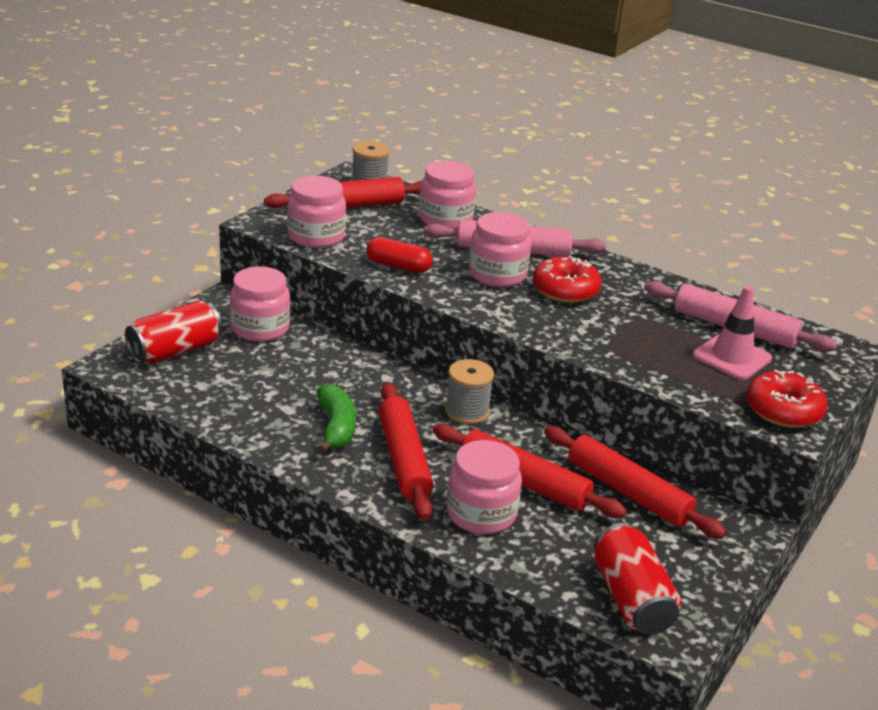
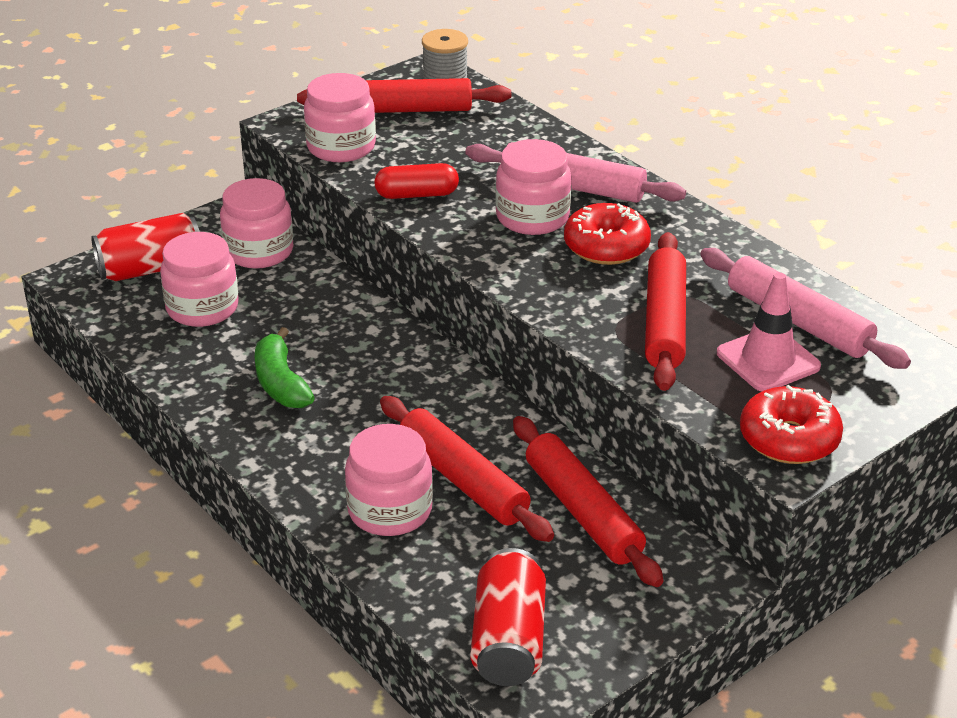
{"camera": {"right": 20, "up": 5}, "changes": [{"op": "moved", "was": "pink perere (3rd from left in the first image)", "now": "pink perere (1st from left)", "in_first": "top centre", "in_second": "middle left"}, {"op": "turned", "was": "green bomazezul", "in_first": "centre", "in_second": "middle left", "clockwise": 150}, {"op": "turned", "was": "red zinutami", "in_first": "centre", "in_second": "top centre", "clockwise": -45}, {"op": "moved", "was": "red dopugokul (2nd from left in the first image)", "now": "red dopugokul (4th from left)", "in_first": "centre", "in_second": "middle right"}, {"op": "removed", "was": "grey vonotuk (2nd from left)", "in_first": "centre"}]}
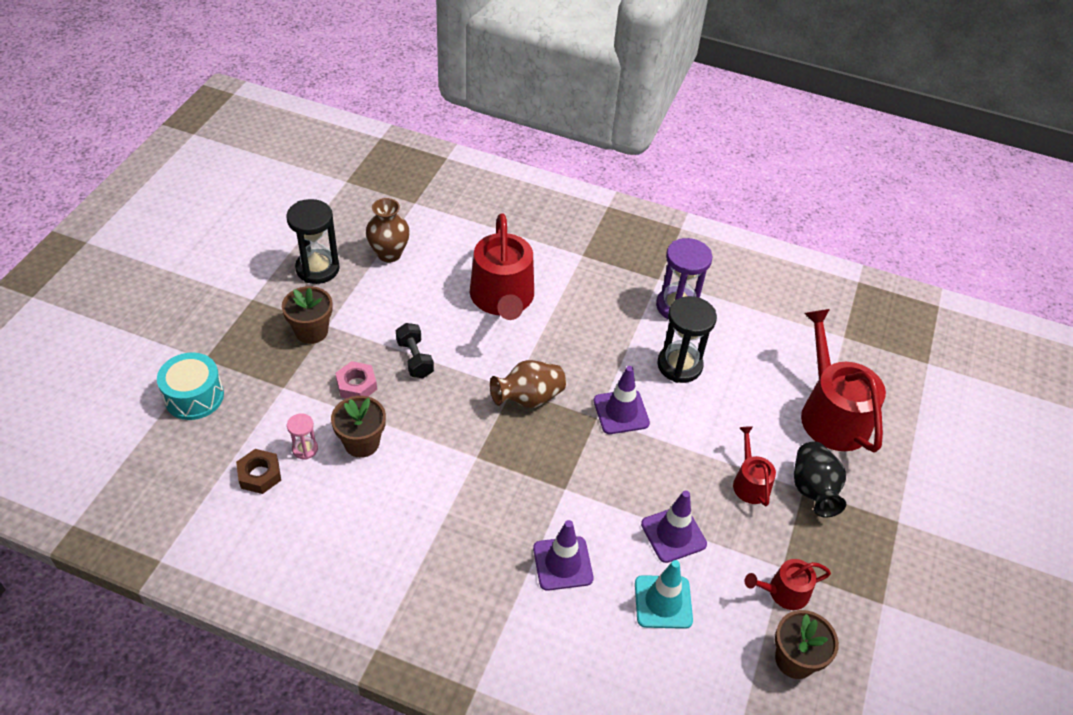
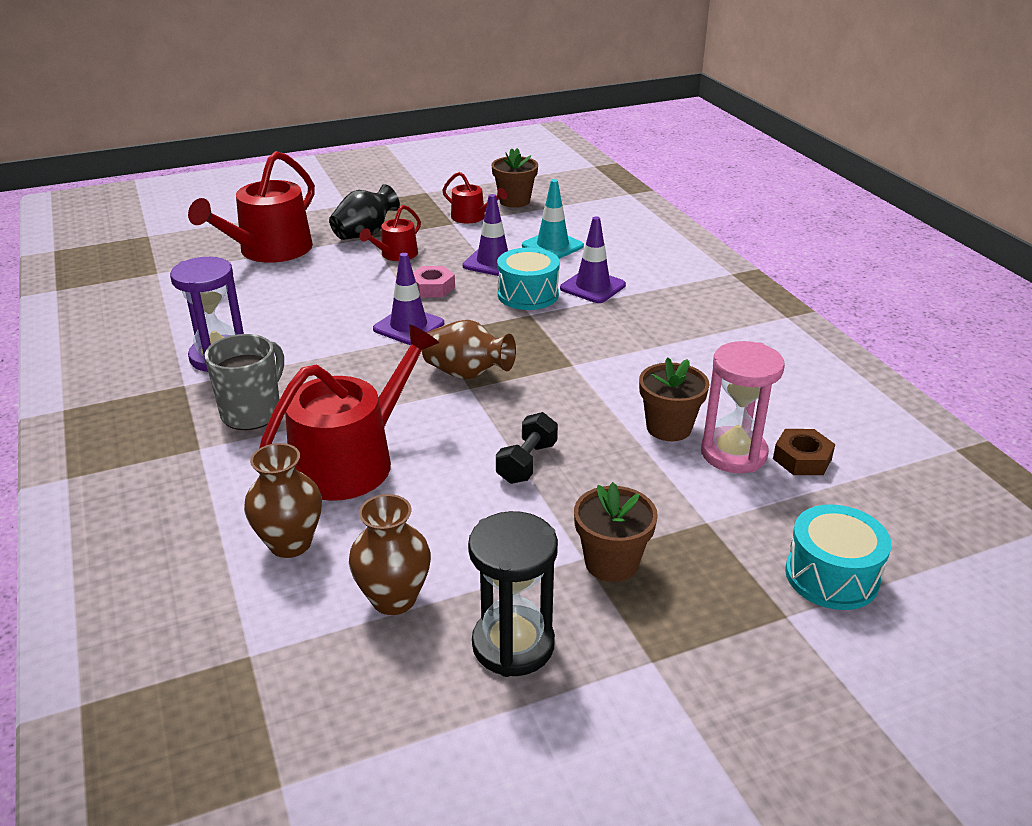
{"camera": {"right": -130, "up": -15}, "changes": [{"op": "added", "now": "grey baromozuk", "in_second": "middle left"}, {"op": "added", "now": "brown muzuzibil (1st from left)", "in_second": "middle left"}, {"op": "moved", "was": "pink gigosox", "in_first": "middle left", "in_second": "centre"}, {"op": "added", "now": "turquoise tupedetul (1st from left)", "in_second": "centre"}, {"op": "resized", "was": "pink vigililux", "in_first": "middle left", "in_second": "middle right", "ratio": 1.96}, {"op": "removed", "was": "black vigililux (2nd from left)", "in_first": "centre"}]}
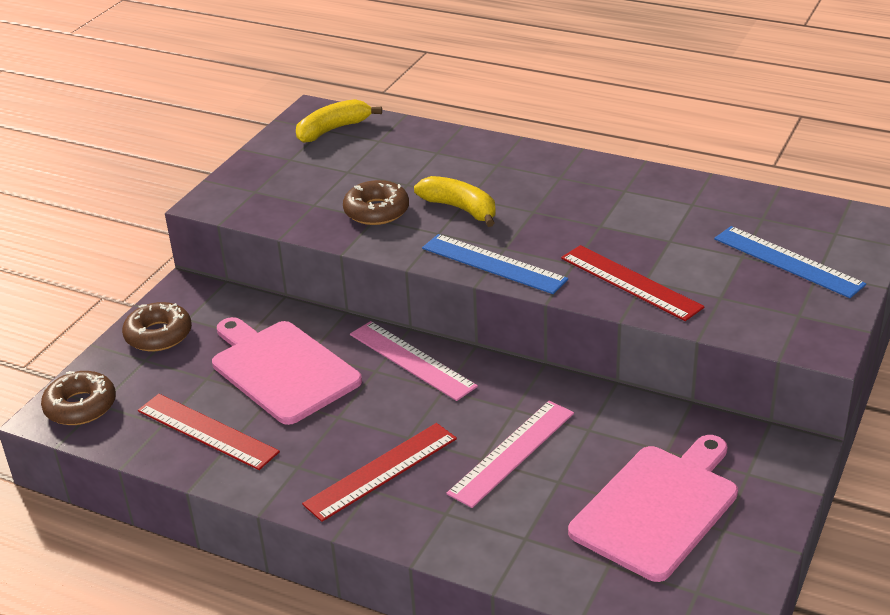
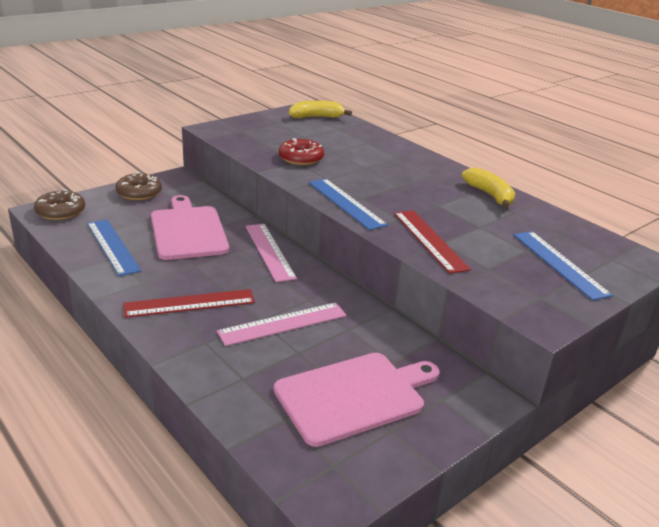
{"camera": {"right": 20, "up": -5}, "changes": [{"op": "recoloured", "was": "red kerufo (1st from left)", "now": "blue kerufo (1st from left)", "in_first": "bottom left", "in_second": "middle left"}, {"op": "recoloured", "was": "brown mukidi (3rd from left)", "now": "red mukidi", "in_first": "top centre", "in_second": "top centre"}, {"op": "moved", "was": "yellow bomazezul (2nd from left)", "in_first": "top centre", "in_second": "middle right"}]}
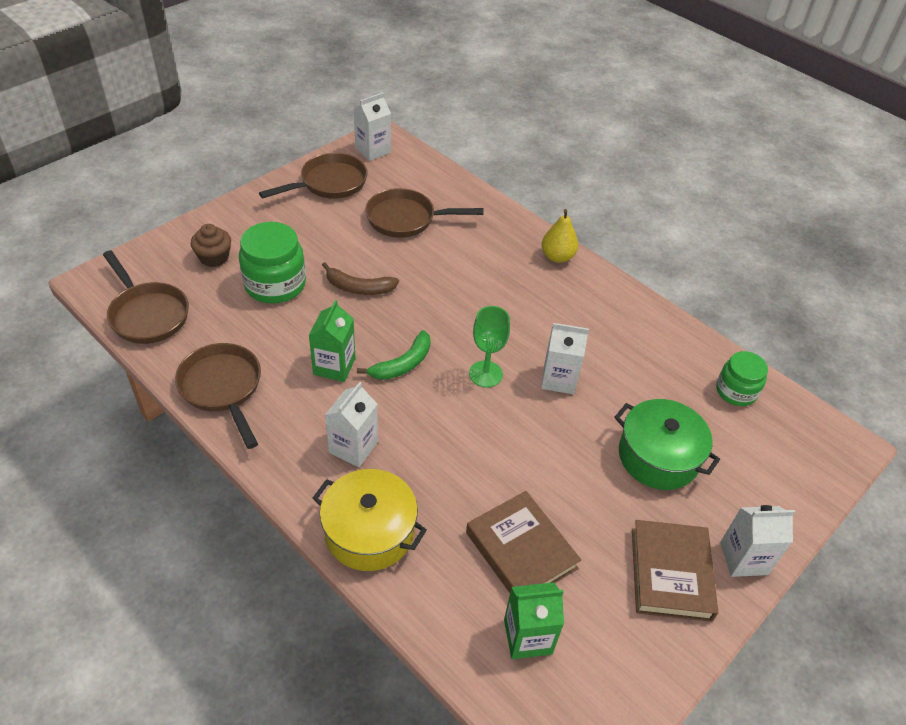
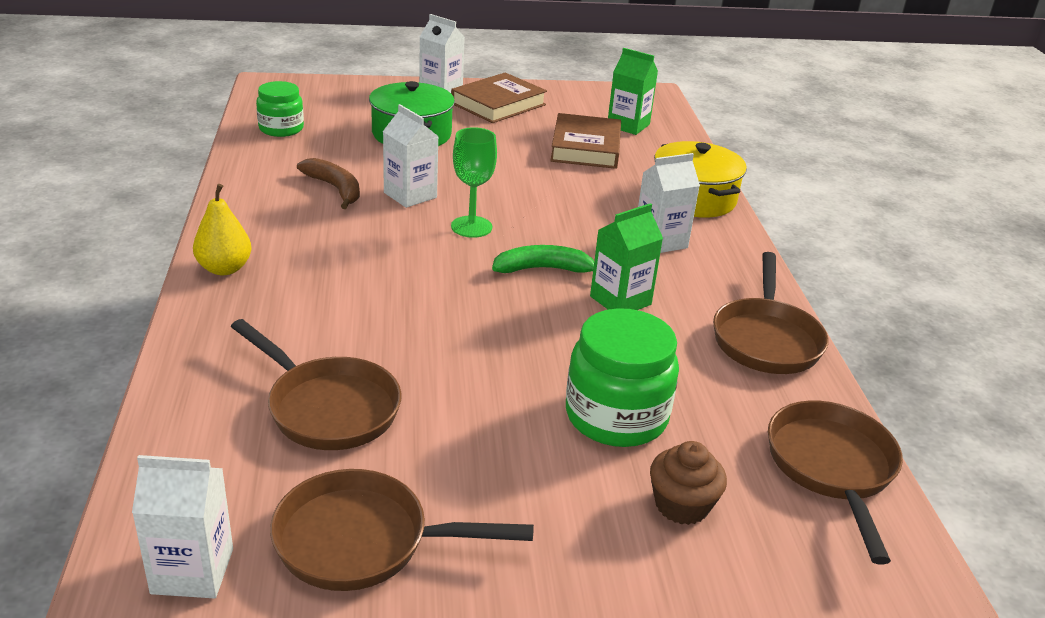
{"camera": {"right": -140, "up": -15}, "changes": [{"op": "moved", "was": "brown bomazezul", "in_first": "centre", "in_second": "top left"}]}
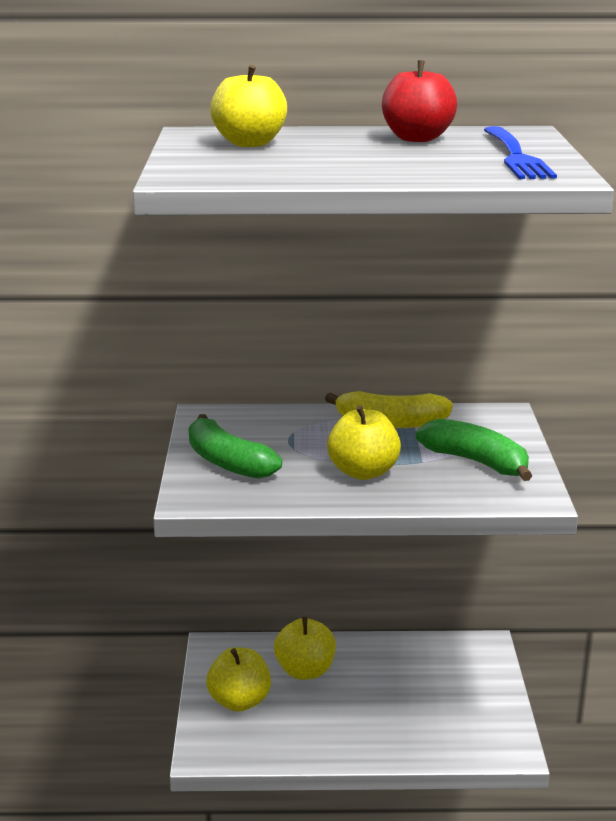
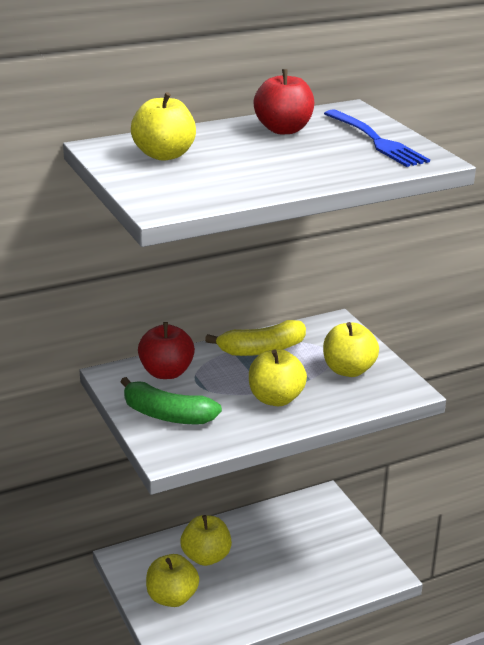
{"camera": {"right": -25, "up": 5}, "changes": [{"op": "added", "now": "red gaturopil (1st from left)", "in_second": "centre"}, {"op": "replaced", "was": "green bomazezul (2nd from left)", "now": "yellow gaturopil (5th from left)", "in_first": "middle right", "in_second": "middle right"}]}
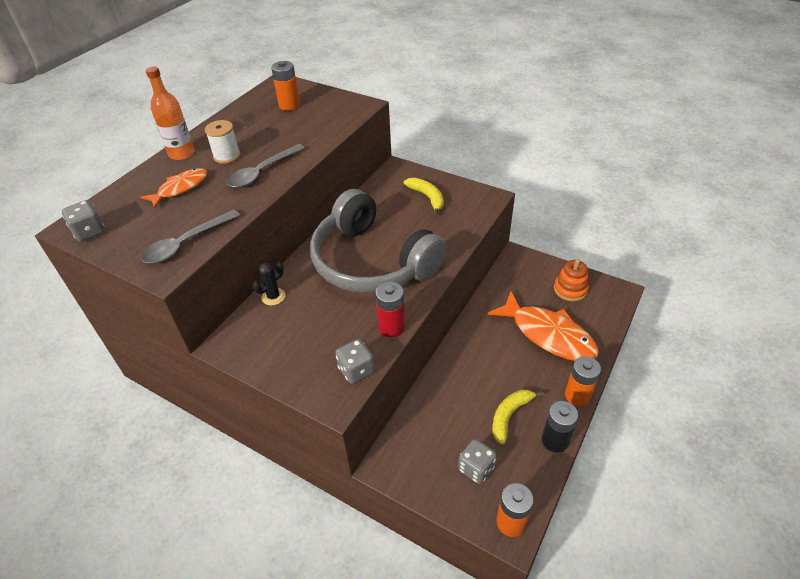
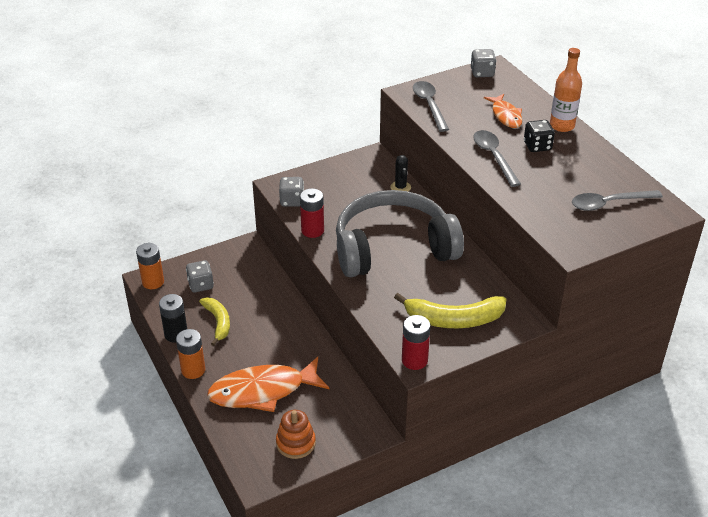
{"camera": {"right": 120, "up": -5}, "changes": [{"op": "resized", "was": "yellow bomazezul (1st from left in the first image)", "in_first": "centre", "in_second": "centre", "ratio": 1.53}, {"op": "added", "now": "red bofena (2nd from left)", "in_second": "centre"}, {"op": "replaced", "was": "white vonotuk", "now": "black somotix", "in_first": "top left", "in_second": "top right"}, {"op": "replaced", "was": "orange bofena (1st from left)", "now": "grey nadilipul (3rd from left)", "in_first": "top centre", "in_second": "middle right"}]}
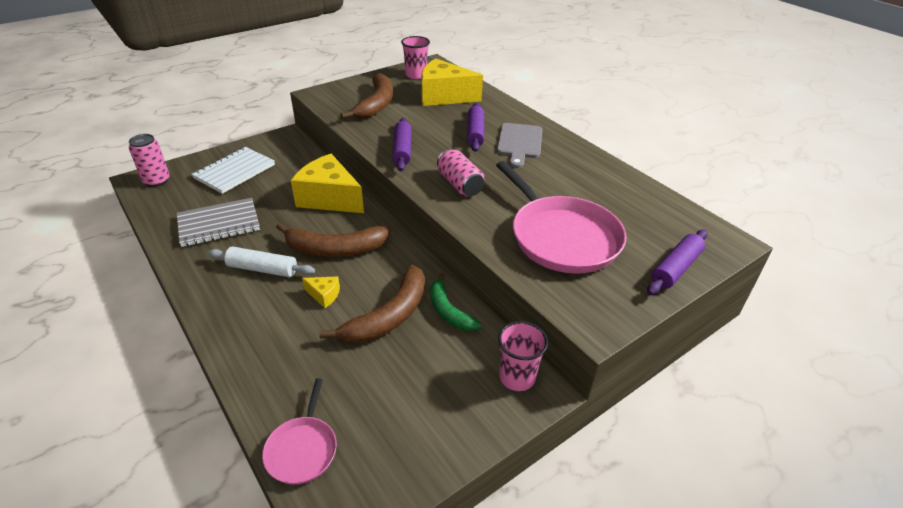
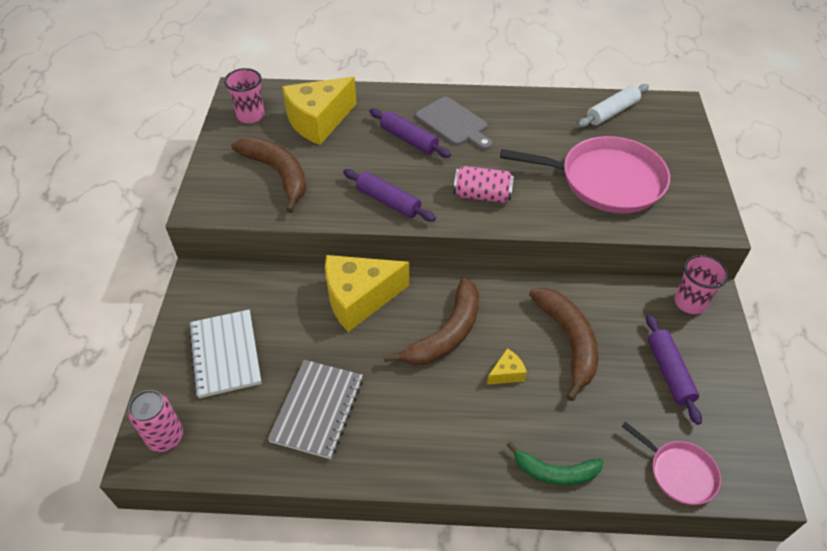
{"camera": {"right": -50, "up": 10}, "changes": [{"op": "moved", "was": "green bomazezul", "in_first": "centre", "in_second": "bottom right"}, {"op": "moved", "was": "white dopugokul", "in_first": "middle left", "in_second": "top right"}, {"op": "moved", "was": "purple dopugokul (3rd from left)", "in_first": "middle right", "in_second": "bottom right"}]}
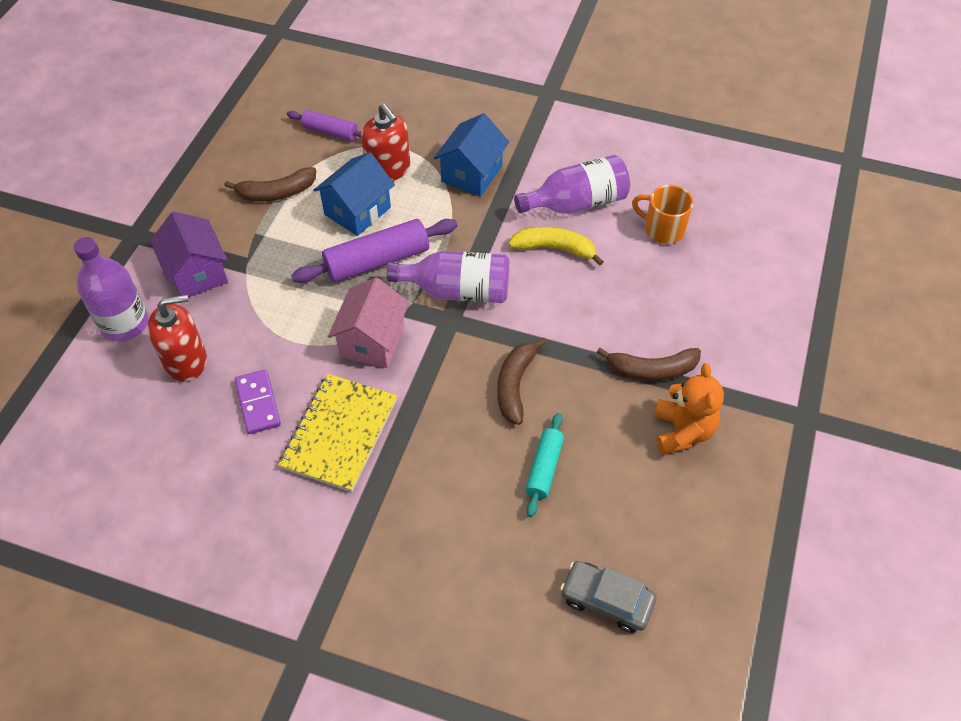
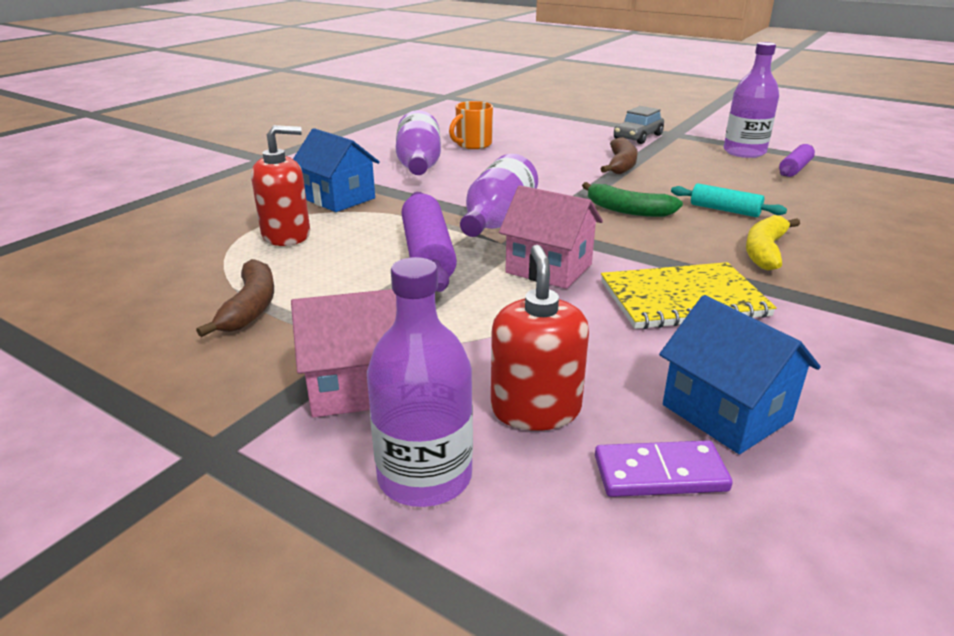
{"camera": {"right": -75, "up": -25}, "changes": [{"op": "recoloured", "was": "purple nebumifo", "now": "pink nebumifo (1st from left)", "in_first": "middle left", "in_second": "centre"}, {"op": "recoloured", "was": "brown bomazezul (2nd from left)", "now": "green bomazezul", "in_first": "centre", "in_second": "top centre"}, {"op": "moved", "was": "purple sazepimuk", "in_first": "middle left", "in_second": "bottom right"}, {"op": "turned", "was": "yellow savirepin", "in_first": "centre", "in_second": "middle right", "clockwise": -45}, {"op": "moved", "was": "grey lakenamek", "in_first": "bottom centre", "in_second": "top right"}, {"op": "moved", "was": "blue nebumifo (1st from left in the first image)", "now": "blue nebumifo (2nd from left)", "in_first": "top centre", "in_second": "middle right"}, {"op": "added", "now": "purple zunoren (4th from left)", "in_second": "top right"}, {"op": "moved", "was": "yellow bomazezul", "in_first": "centre", "in_second": "middle right"}, {"op": "moved", "was": "purple dopugokul (1st from left in the first image)", "now": "purple dopugokul (2nd from left)", "in_first": "top centre", "in_second": "top right"}, {"op": "removed", "was": "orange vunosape", "in_first": "middle right"}]}
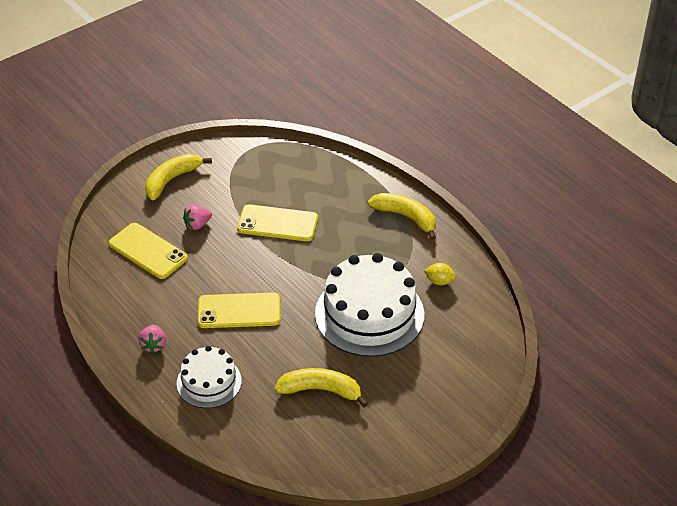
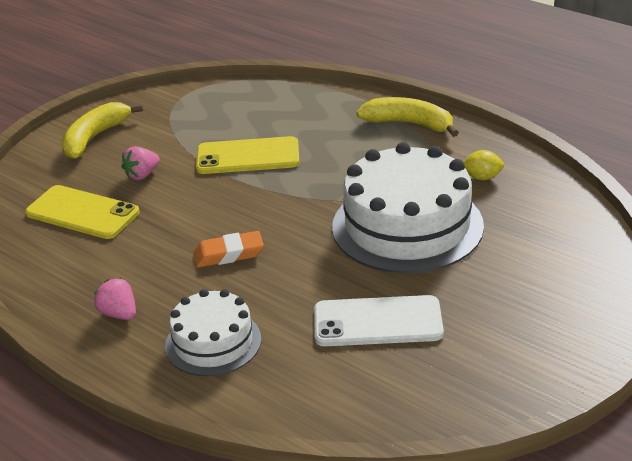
{"camera": {"right": -10, "up": -10}, "changes": [{"op": "turned", "was": "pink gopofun (1st from left)", "in_first": "bottom left", "in_second": "middle left", "clockwise": 150}, {"op": "replaced", "was": "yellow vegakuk (2nd from left)", "now": "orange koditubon", "in_first": "centre", "in_second": "centre"}, {"op": "replaced", "was": "yellow bomazezul (2nd from left)", "now": "white vegakuk", "in_first": "bottom centre", "in_second": "bottom centre"}]}
